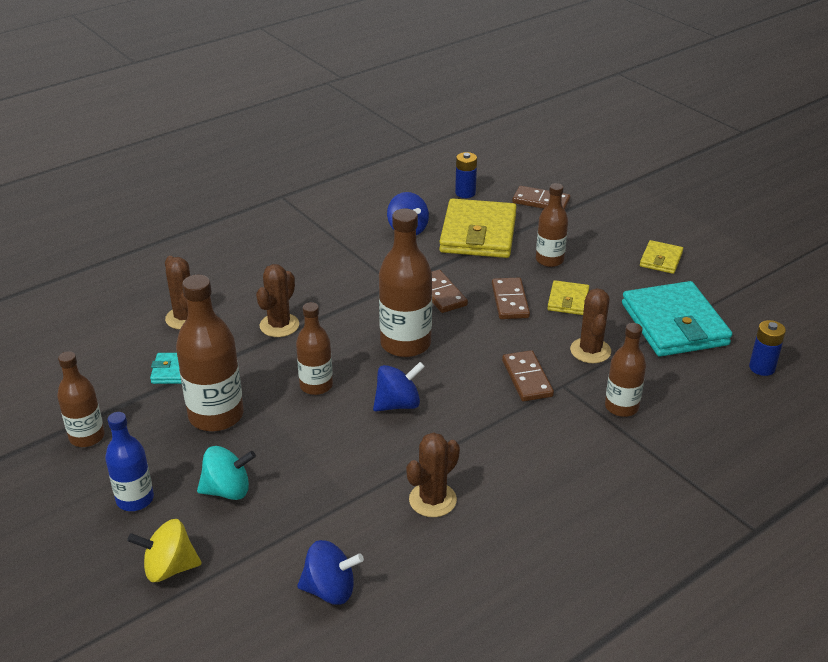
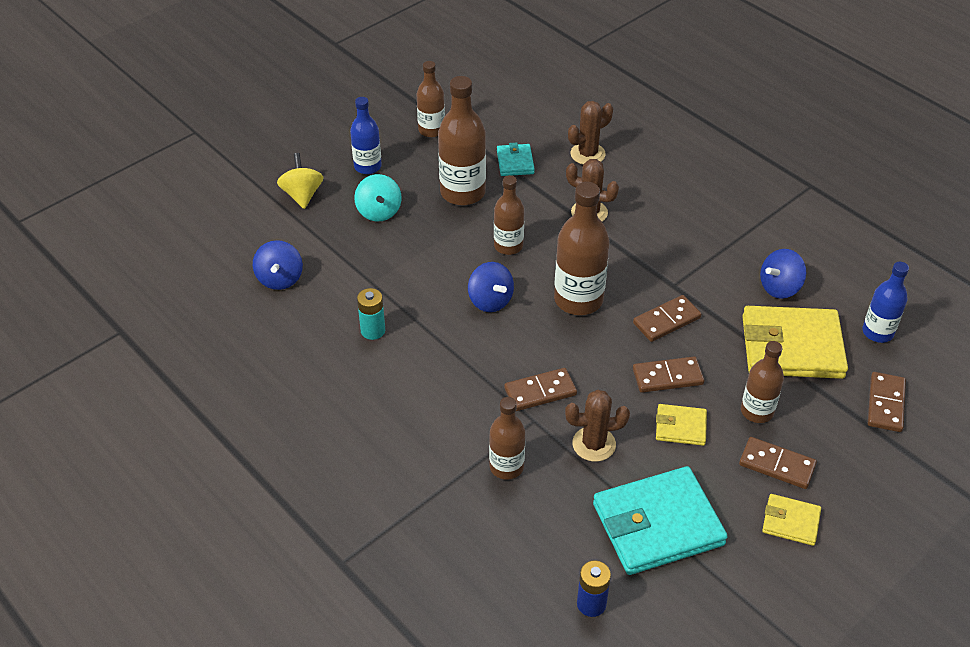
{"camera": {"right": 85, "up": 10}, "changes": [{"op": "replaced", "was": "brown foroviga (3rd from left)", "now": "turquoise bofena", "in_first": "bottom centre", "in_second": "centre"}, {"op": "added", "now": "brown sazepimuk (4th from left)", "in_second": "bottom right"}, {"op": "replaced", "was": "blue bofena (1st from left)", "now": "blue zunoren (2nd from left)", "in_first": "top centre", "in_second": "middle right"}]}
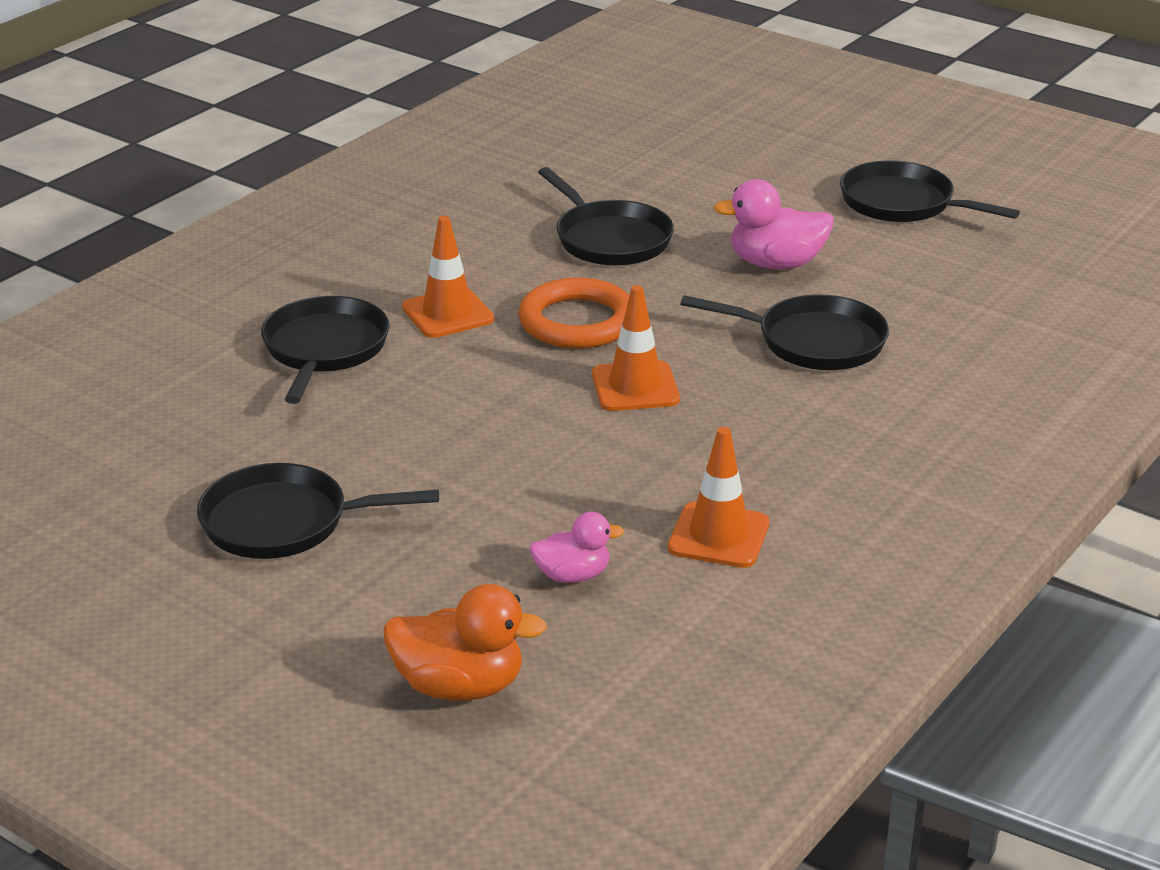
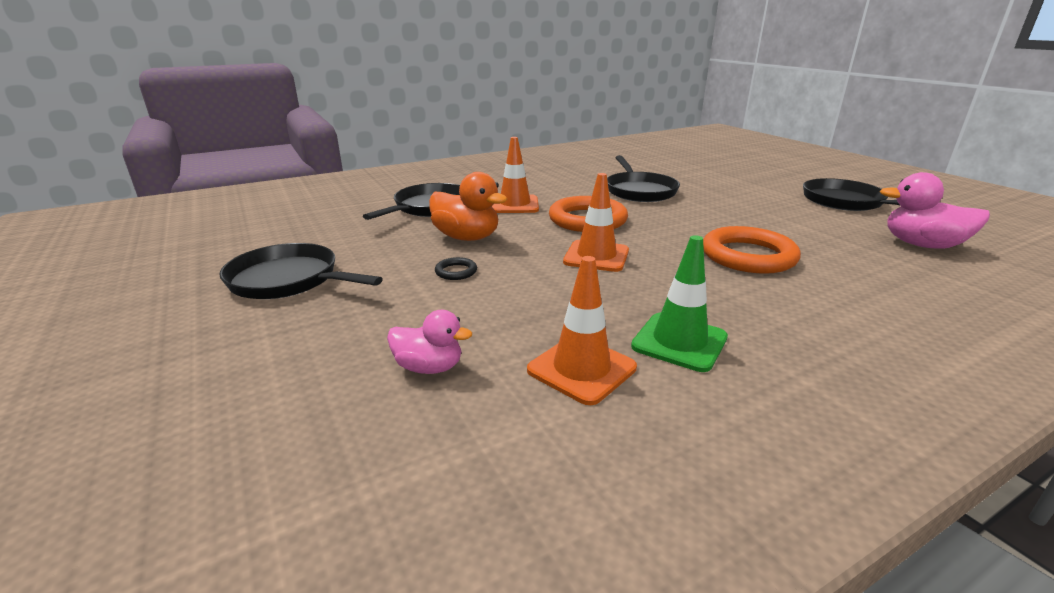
{"camera": {"right": 25, "up": -5}, "changes": [{"op": "moved", "was": "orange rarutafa", "in_first": "bottom centre", "in_second": "centre"}, {"op": "added", "now": "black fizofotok", "in_second": "centre"}, {"op": "added", "now": "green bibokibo", "in_second": "centre"}, {"op": "replaced", "was": "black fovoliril (4th from left)", "now": "orange fizofotok (2nd from left)", "in_first": "middle right", "in_second": "middle right"}, {"op": "moved", "was": "pink rarutafa (2nd from left)", "in_first": "top centre", "in_second": "middle right"}]}
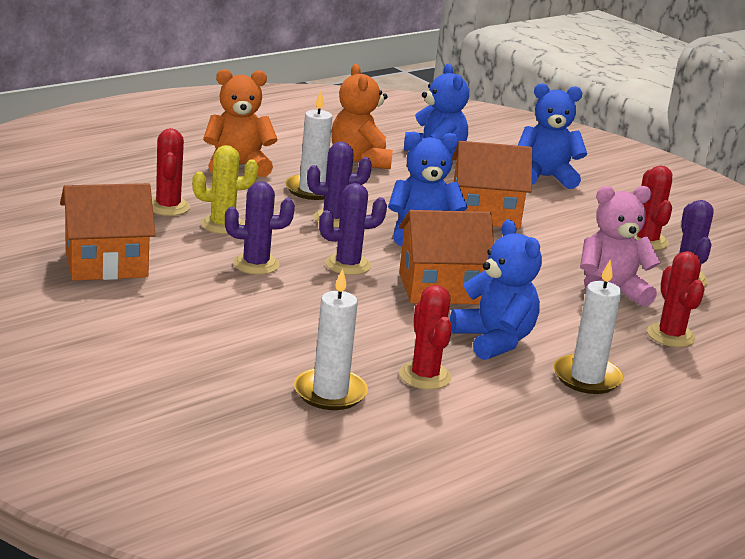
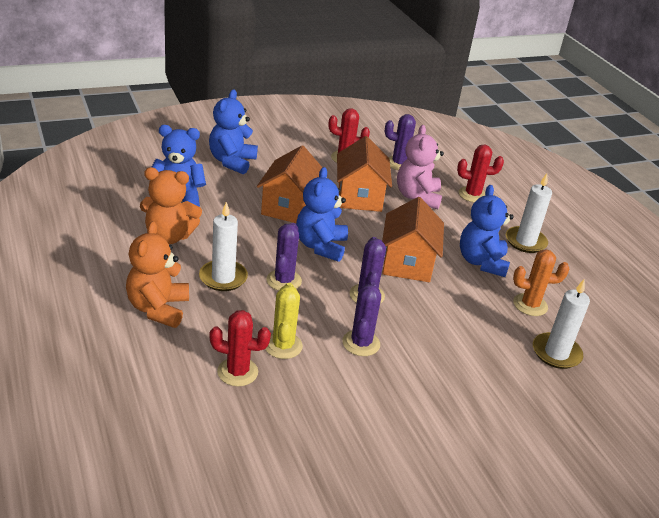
{"camera": {"right": -75, "up": 10}, "changes": [{"op": "moved", "was": "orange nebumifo (1st from left in the first image)", "now": "orange nebumifo (2nd from left)", "in_first": "middle left", "in_second": "centre"}, {"op": "turned", "was": "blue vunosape (3rd from left in the first image)", "in_first": "centre", "in_second": "middle right", "clockwise": -75}, {"op": "recoloured", "was": "red foroviga (2nd from left)", "now": "orange foroviga", "in_first": "centre", "in_second": "middle right"}]}
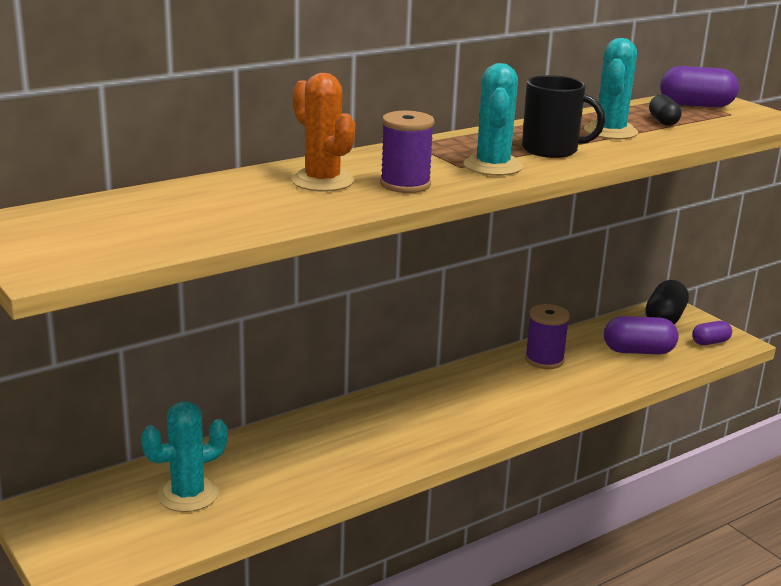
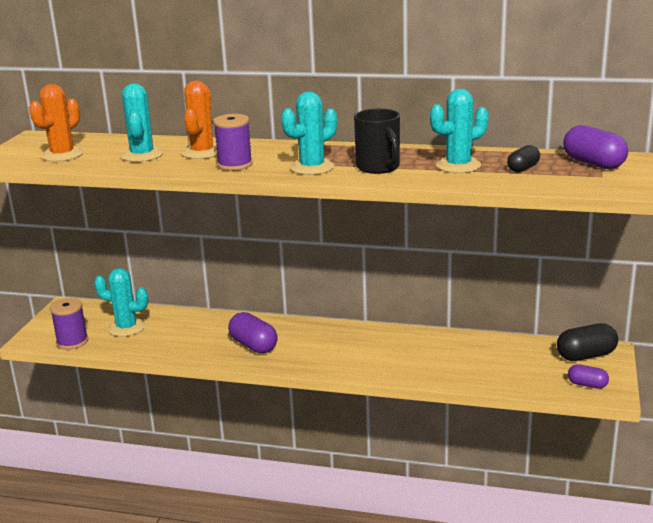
{"camera": {"right": 50, "up": 0}, "changes": [{"op": "added", "now": "orange foroviga (1st from left)", "in_second": "top left"}, {"op": "moved", "was": "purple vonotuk (2nd from left in the first image)", "now": "purple vonotuk (1st from left)", "in_first": "middle right", "in_second": "middle left"}, {"op": "added", "now": "turquoise foroviga (2nd from left)", "in_second": "top left"}, {"op": "moved", "was": "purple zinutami (1st from left)", "in_first": "middle right", "in_second": "centre"}]}
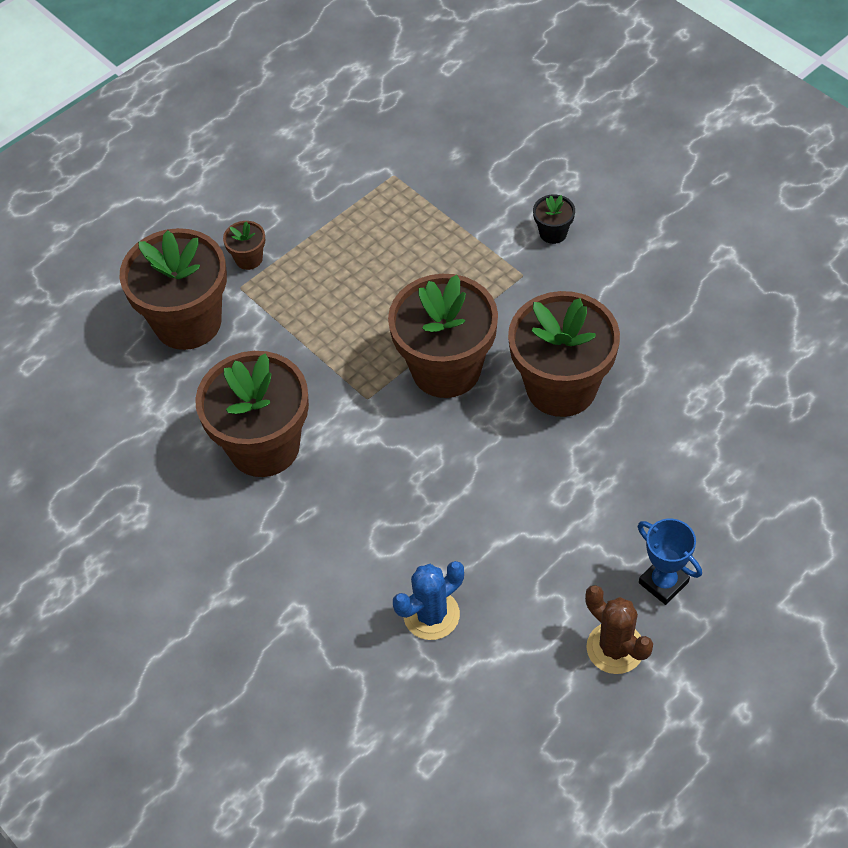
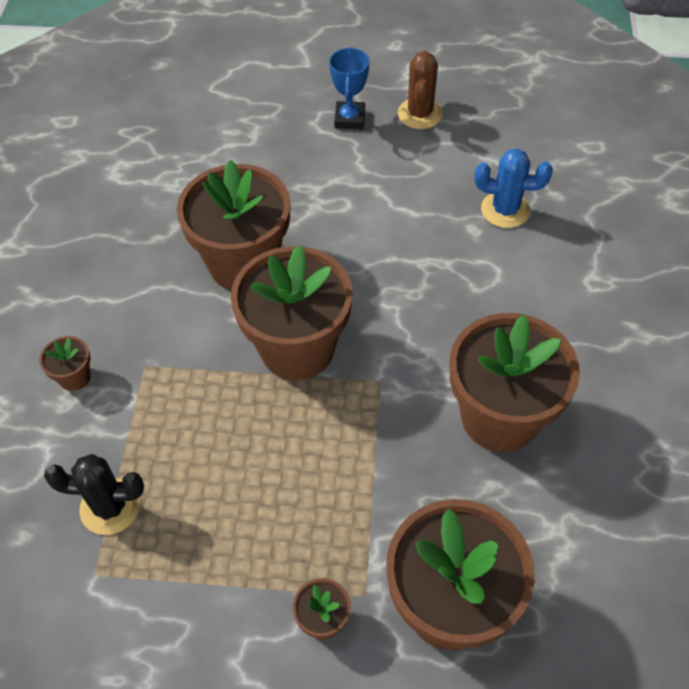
{"camera": {"right": -135, "up": 0}, "changes": [{"op": "recoloured", "was": "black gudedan", "now": "brown gudedan (1st from left)", "in_first": "top centre", "in_second": "middle left"}, {"op": "added", "now": "black foroviga", "in_second": "bottom left"}]}
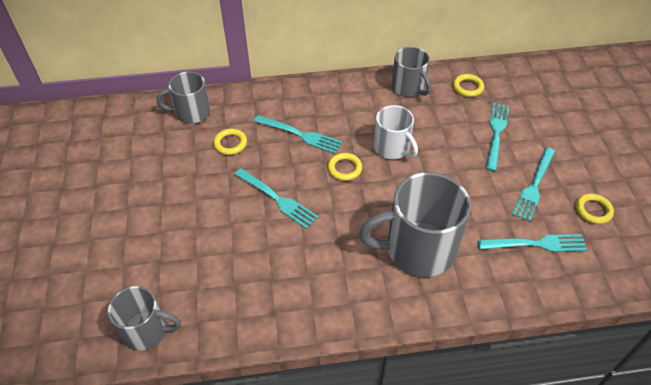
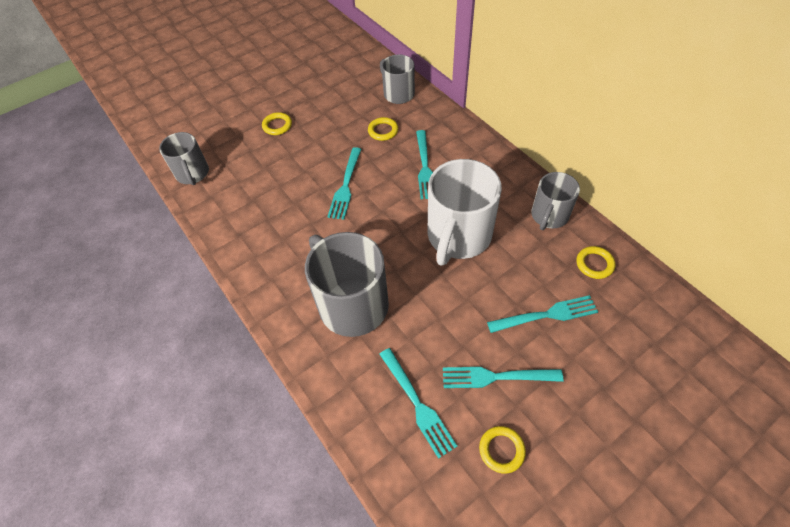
{"camera": {"right": 65, "up": 5}, "changes": [{"op": "moved", "was": "yellow fizofotok (2nd from left in the first image)", "now": "yellow fizofotok (1st from left)", "in_first": "centre", "in_second": "top centre"}, {"op": "resized", "was": "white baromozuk", "in_first": "centre", "in_second": "centre", "ratio": 1.7}]}
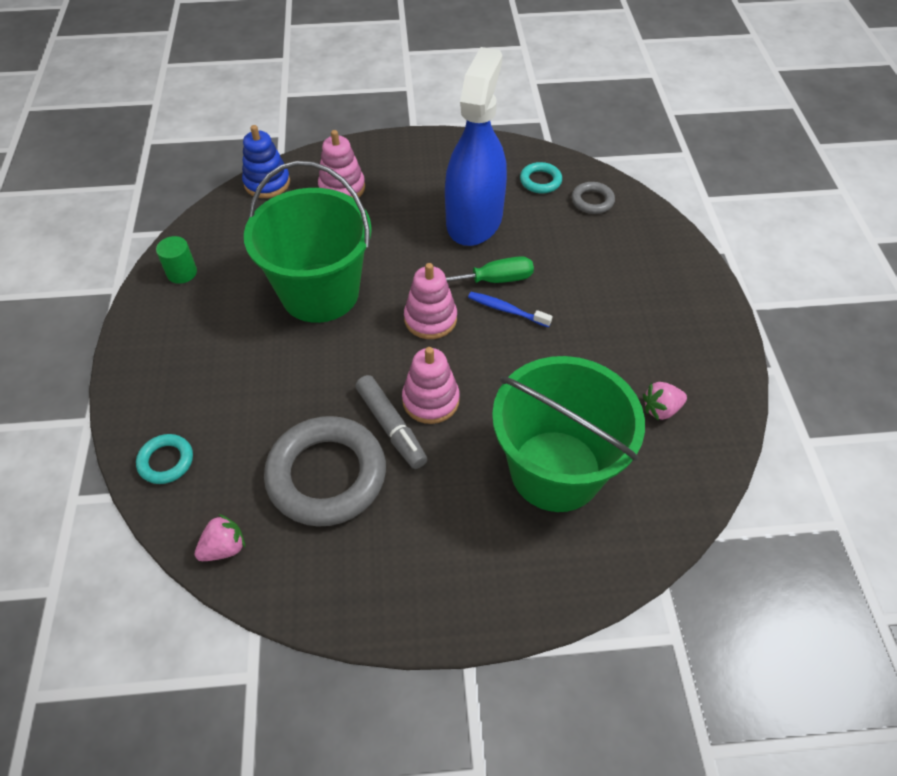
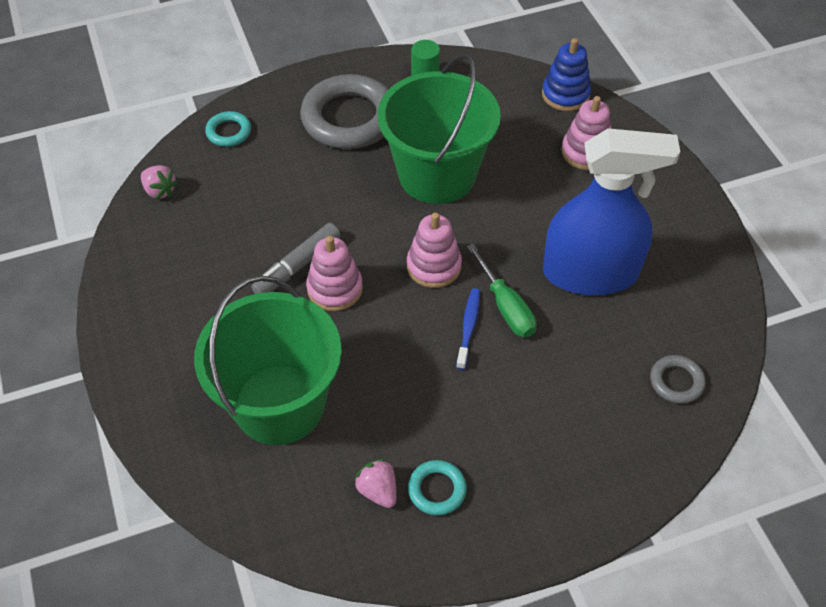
{"camera": {"right": 75, "up": 0}, "changes": [{"op": "moved", "was": "grey fizofotok (1st from left)", "in_first": "centre", "in_second": "top centre"}, {"op": "moved", "was": "turquoise fizofotok (2nd from left)", "in_first": "top centre", "in_second": "bottom centre"}]}
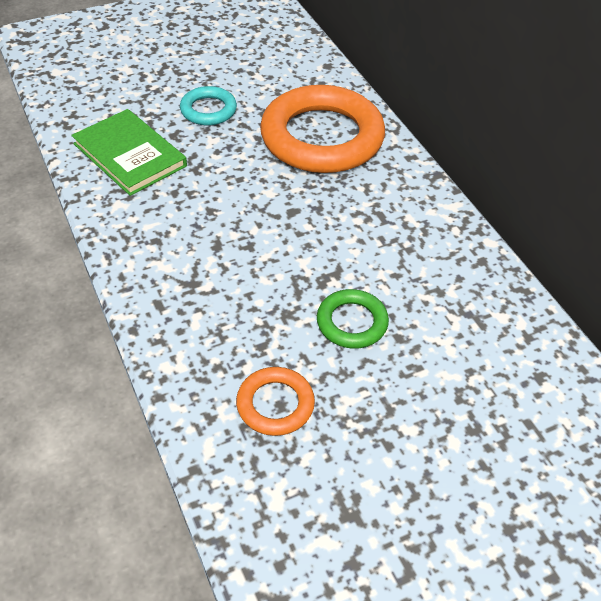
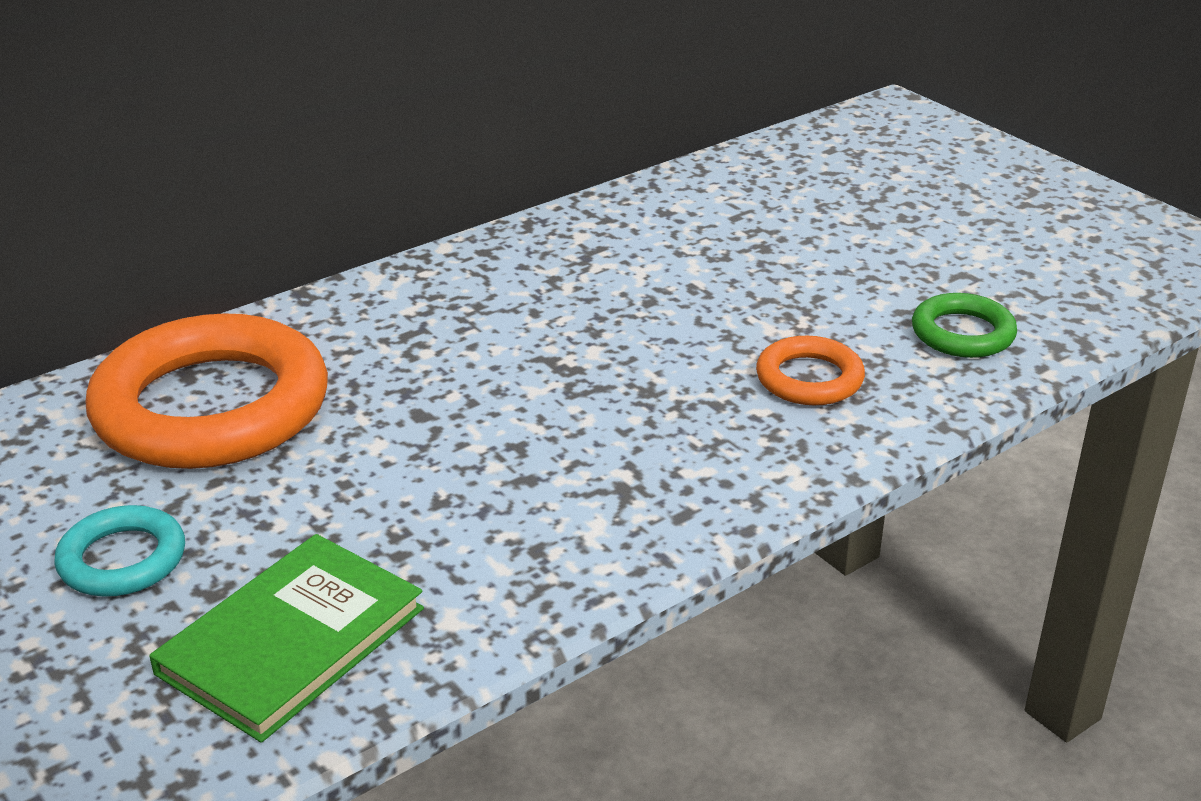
{"camera": {"right": -100, "up": -15}, "changes": [{"op": "moved", "was": "green fizofotok", "in_first": "centre", "in_second": "middle right"}]}
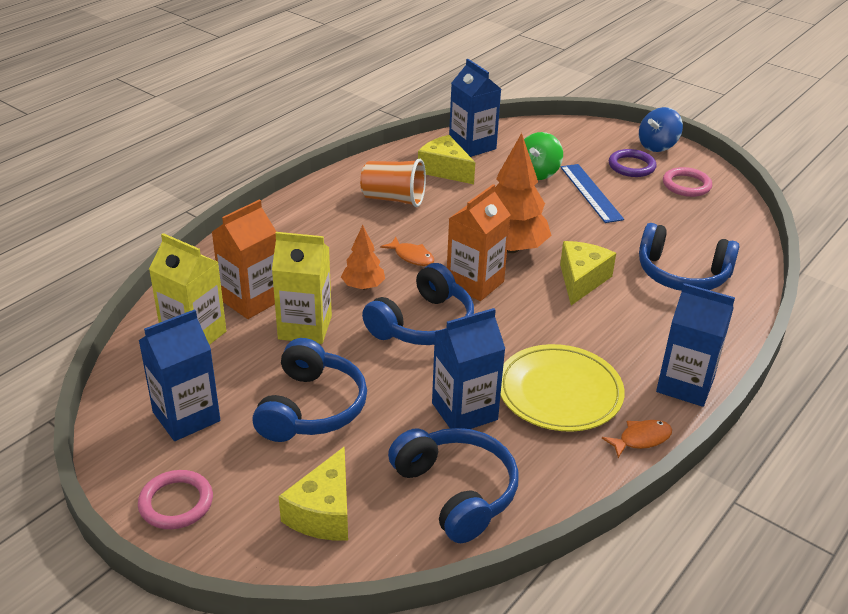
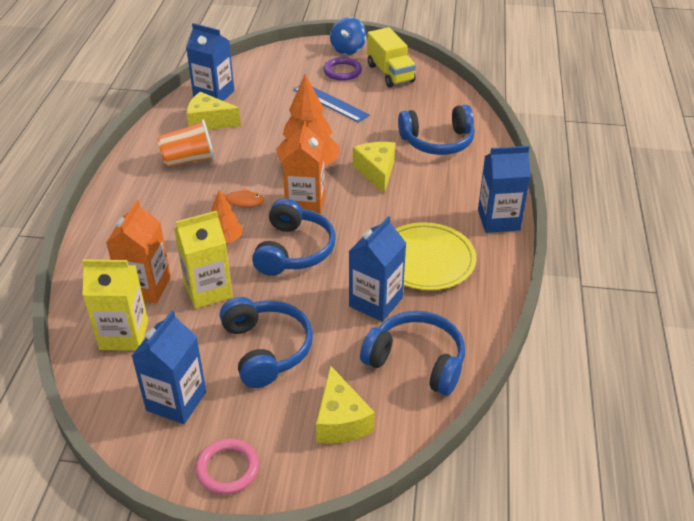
{"camera": {"right": -30, "up": 5}, "changes": [{"op": "replaced", "was": "pink fizofotok (2nd from left)", "now": "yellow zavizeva", "in_first": "top right", "in_second": "top centre"}, {"op": "removed", "was": "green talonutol", "in_first": "top centre"}, {"op": "removed", "was": "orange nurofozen (2nd from left)", "in_first": "bottom right"}]}
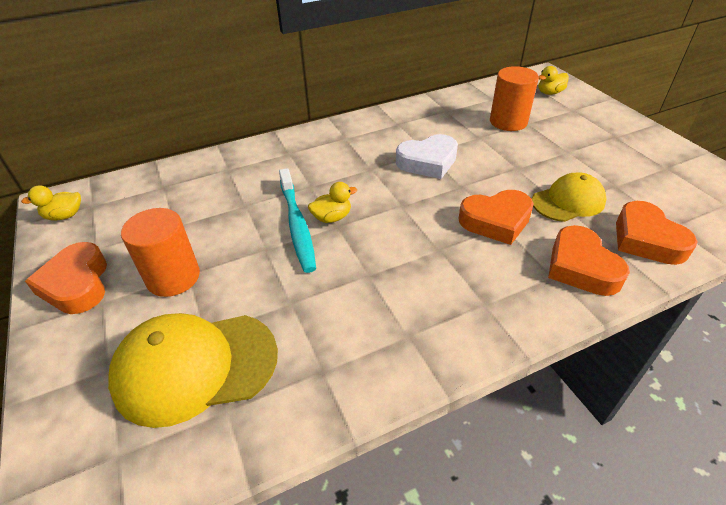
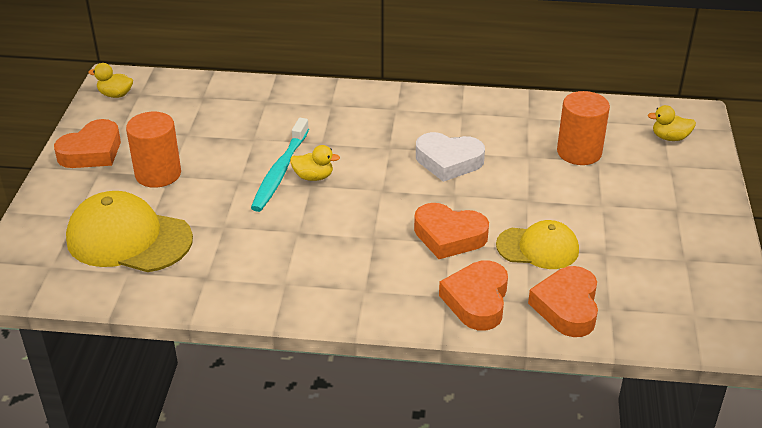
{"camera": {"right": 30, "up": -5}, "changes": [{"op": "turned", "was": "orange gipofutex (1st from left)", "in_first": "middle left", "in_second": "middle left", "clockwise": -150}]}
